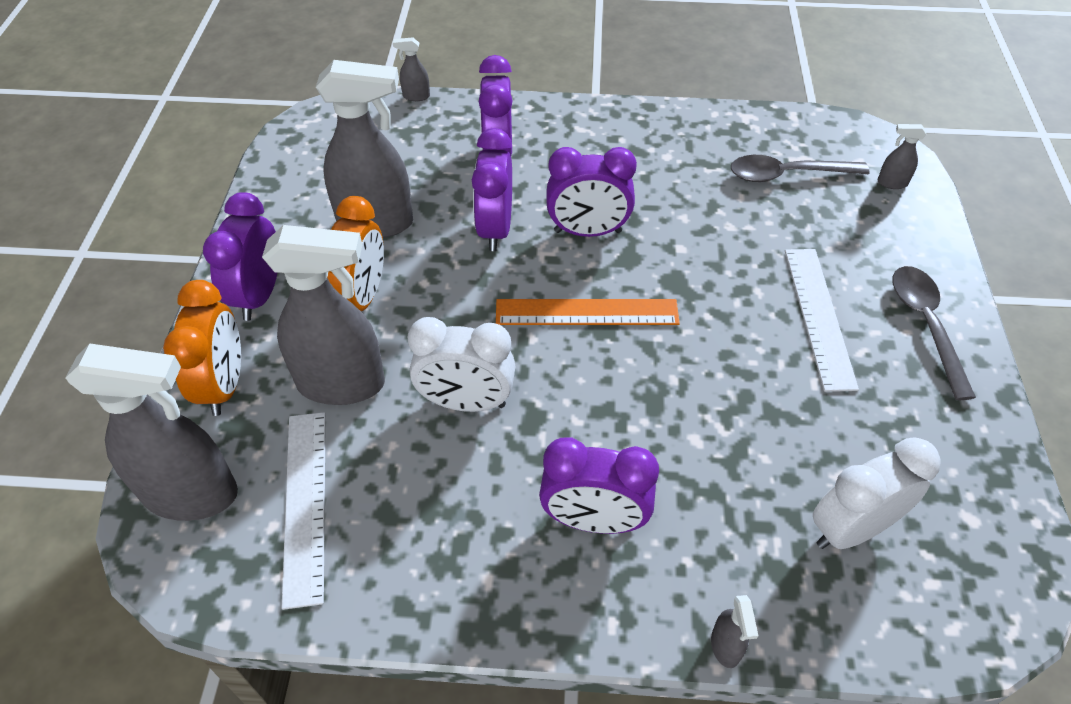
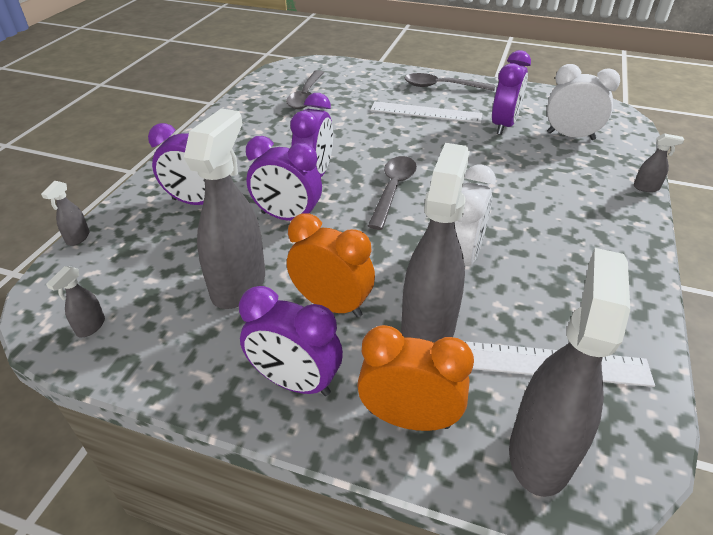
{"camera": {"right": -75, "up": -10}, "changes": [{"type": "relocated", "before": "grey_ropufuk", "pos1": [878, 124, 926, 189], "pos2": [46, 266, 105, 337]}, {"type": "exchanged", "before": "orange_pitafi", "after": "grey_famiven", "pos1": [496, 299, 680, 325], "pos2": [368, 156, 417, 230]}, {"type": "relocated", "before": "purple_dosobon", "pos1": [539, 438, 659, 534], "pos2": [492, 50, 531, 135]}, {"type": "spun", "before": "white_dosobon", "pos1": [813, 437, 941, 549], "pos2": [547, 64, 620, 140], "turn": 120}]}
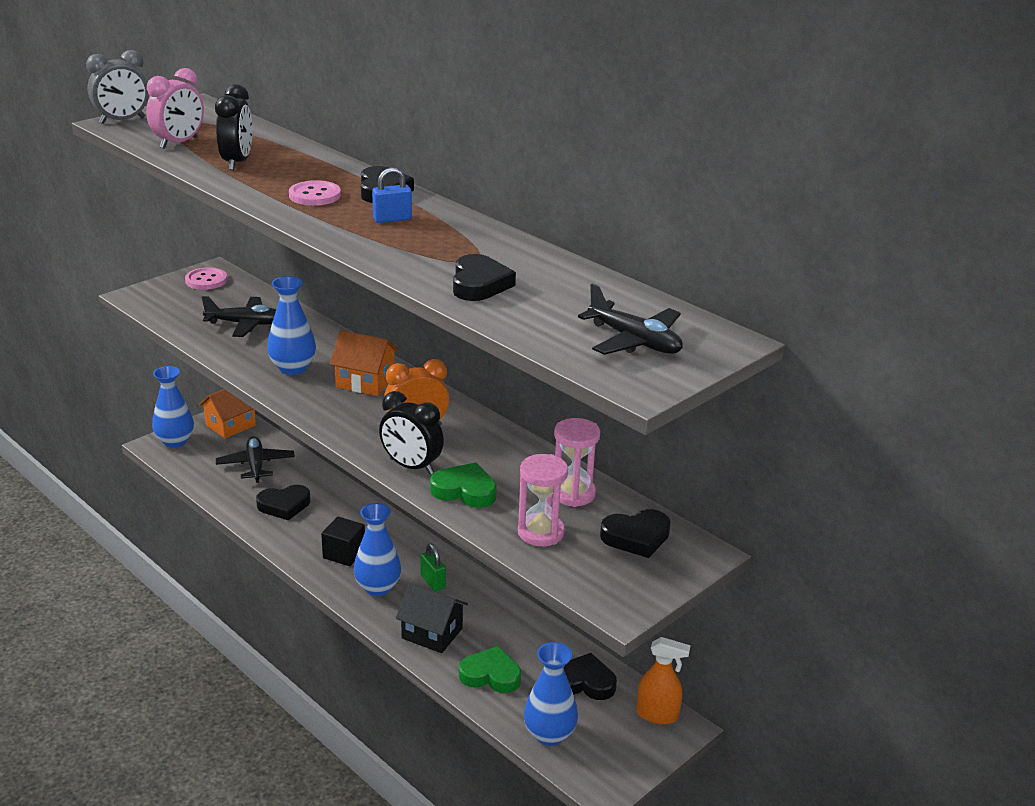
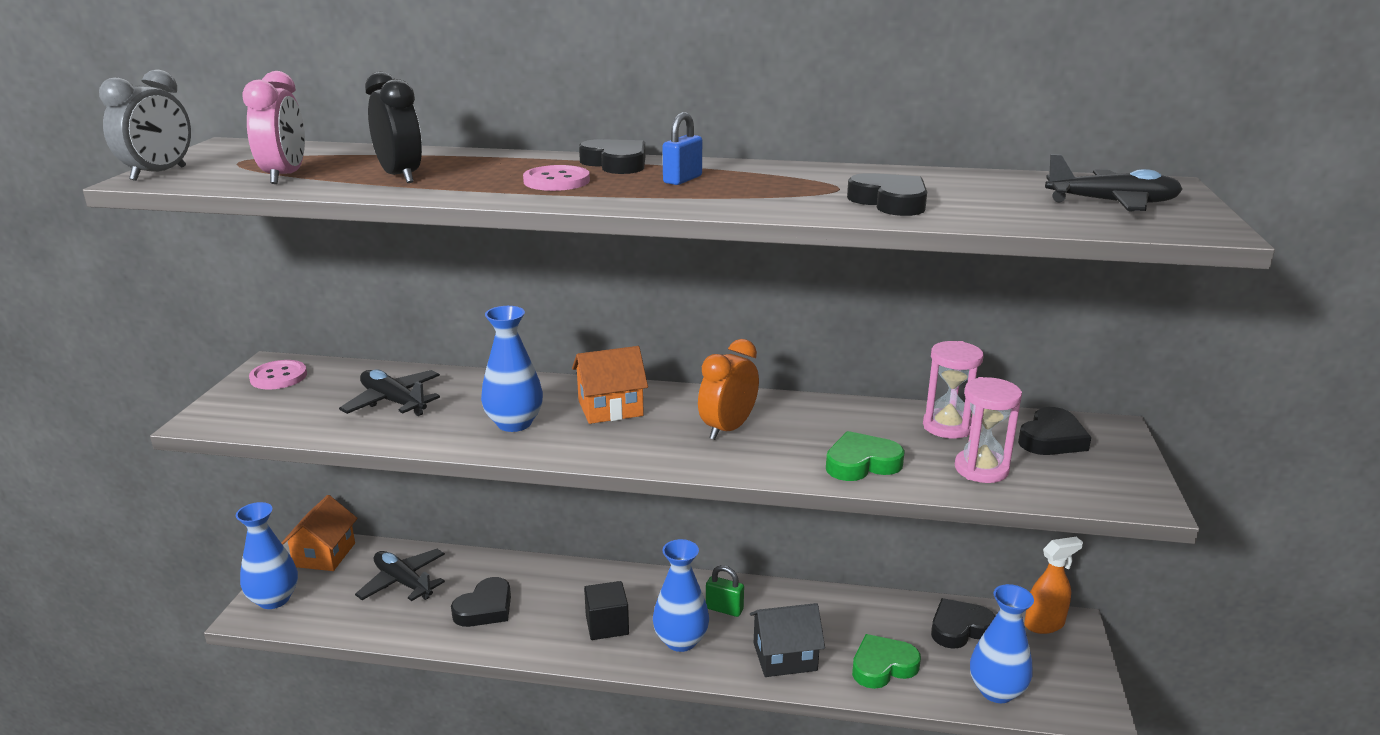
{"camera": {"right": -35, "up": -5}, "changes": [{"type": "spun", "before": "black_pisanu", "pos1": [202, 296, 276, 337], "pos2": [339, 369, 440, 416], "turn": -105}, {"type": "missing", "before": "black_dosobon", "pos1": [379, 391, 444, 474]}]}
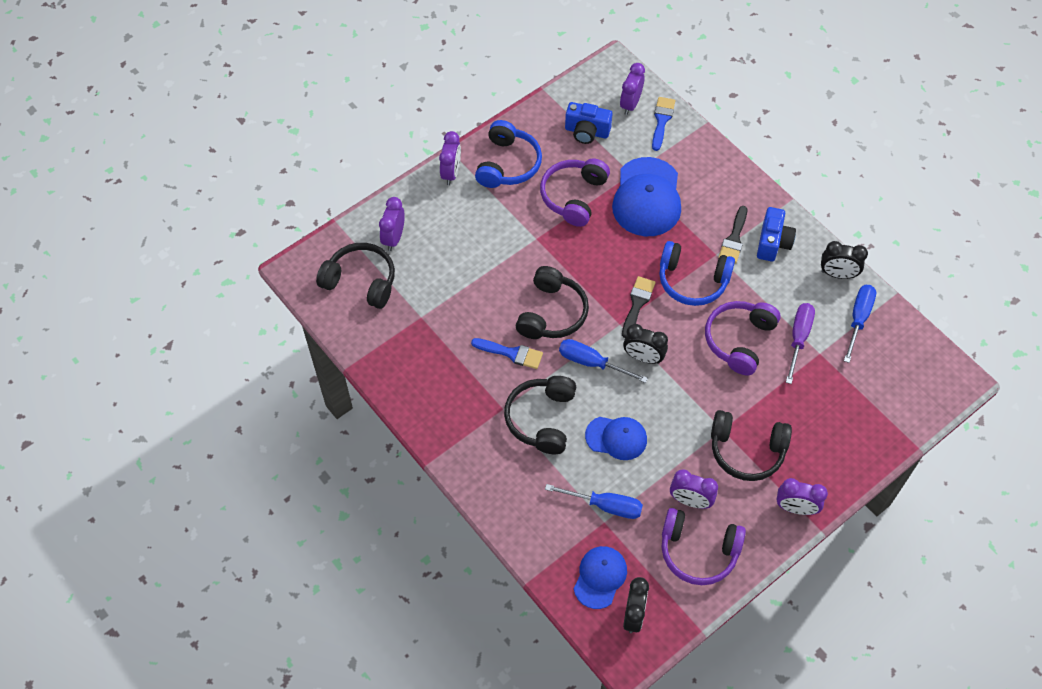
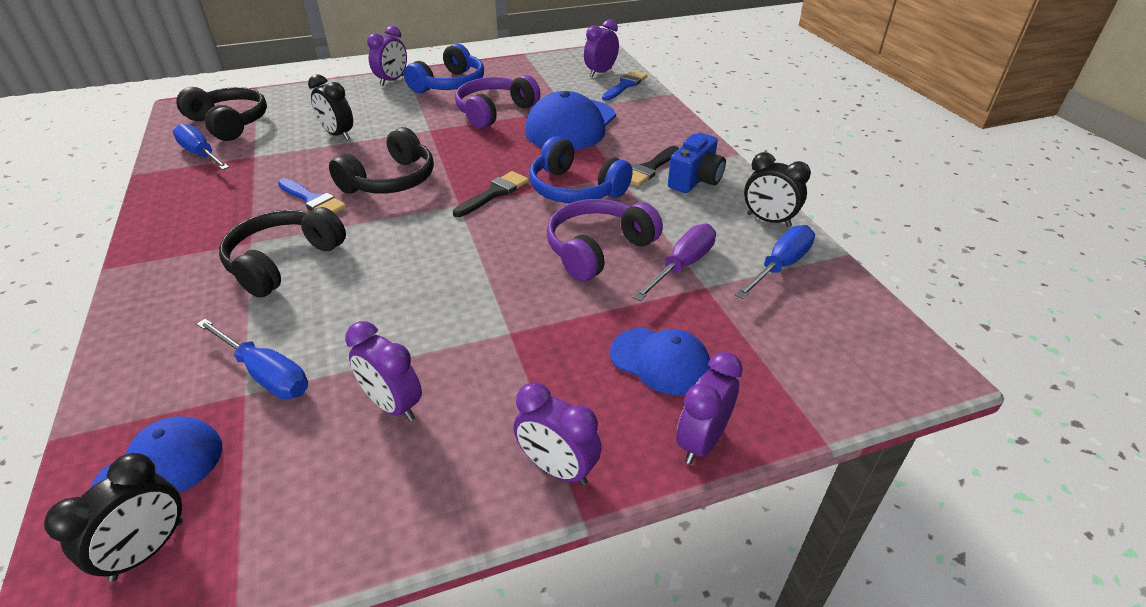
{"camera": {"right": 20, "up": -20}, "changes": [{"type": "relocated", "before": "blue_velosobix", "pos1": [559, 339, 648, 383], "pos2": [173, 123, 230, 170]}, {"type": "relocated", "before": "black_dosobon", "pos1": [623, 324, 668, 364], "pos2": [308, 74, 353, 140]}, {"type": "relocated", "before": "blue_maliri", "pos1": [585, 417, 647, 460], "pos2": [610, 328, 711, 395]}, {"type": "relocated", "before": "purple_dosobon", "pos1": [379, 197, 405, 251], "pos2": [676, 352, 743, 464]}, {"type": "missing", "before": "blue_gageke", "pos1": [565, 102, 613, 144]}, {"type": "missing", "before": "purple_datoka", "pos1": [662, 508, 746, 585]}, {"type": "missing", "before": "black_datoka", "pos1": [711, 410, 792, 481]}]}
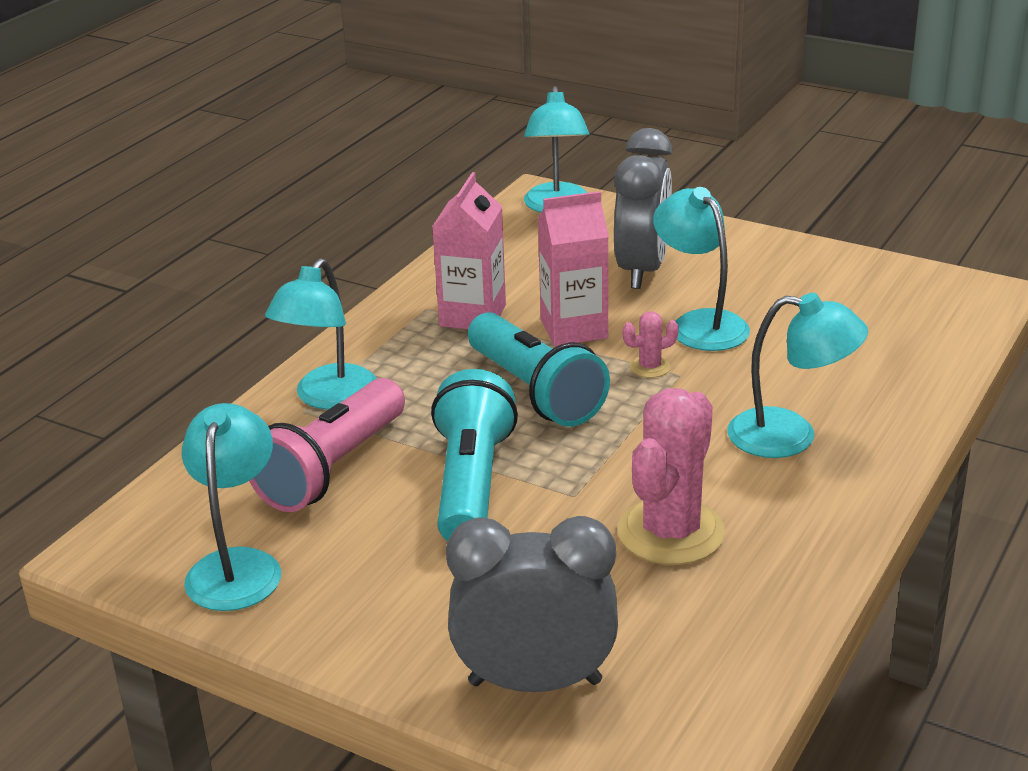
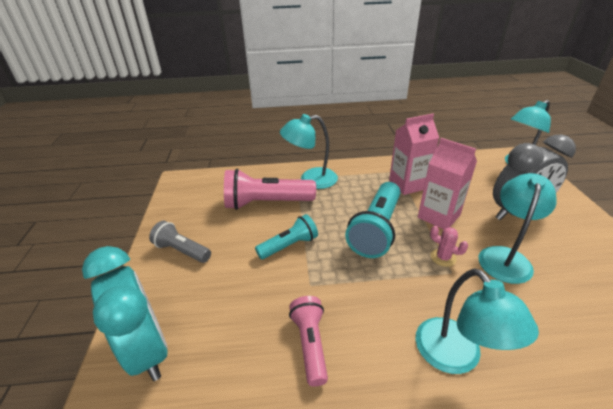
{"camera": {"right": 55, "up": 5}, "changes": [{"type": "colour", "before": "grey_dosobon", "after": "turquoise_dosobon", "pos1": [446, 516, 618, 692], "pos2": [82, 246, 168, 381]}, {"type": "appeared", "after": "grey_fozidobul", "pos2": [149, 221, 211, 263]}, {"type": "size", "before": "turquoise_fozidobul", "pos1": [431, 369, 518, 541], "pos2": [255, 214, 318, 259], "scale": 0.6}, {"type": "exchanged", "before": "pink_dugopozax", "after": "pink_fozidobul", "pos1": [617, 388, 725, 565], "pos2": [289, 296, 328, 387]}, {"type": "missing", "before": "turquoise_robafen", "pos1": [182, 403, 281, 611]}]}
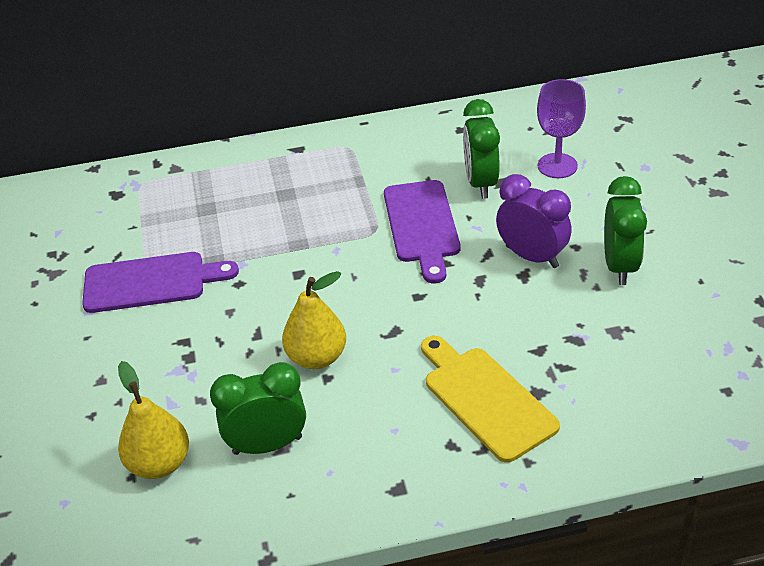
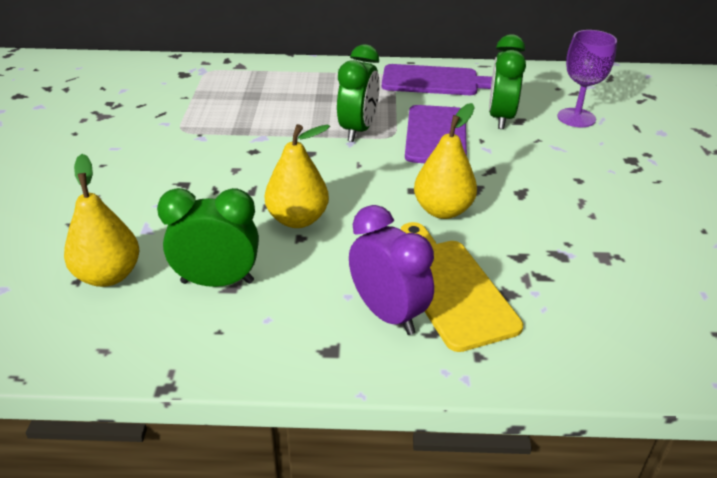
{"camera": {"right": 10, "up": -5}, "changes": [{"type": "relocated", "before": "green_dosobon", "pos1": [604, 176, 647, 285], "pos2": [337, 44, 380, 142]}, {"type": "relocated", "before": "purple_dosobon", "pos1": [496, 174, 572, 268], "pos2": [349, 205, 434, 335]}, {"type": "relocated", "before": "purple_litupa", "pos1": [82, 252, 239, 313], "pos2": [382, 64, 492, 95]}, {"type": "appeared", "after": "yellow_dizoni", "pos2": [414, 103, 477, 219]}]}
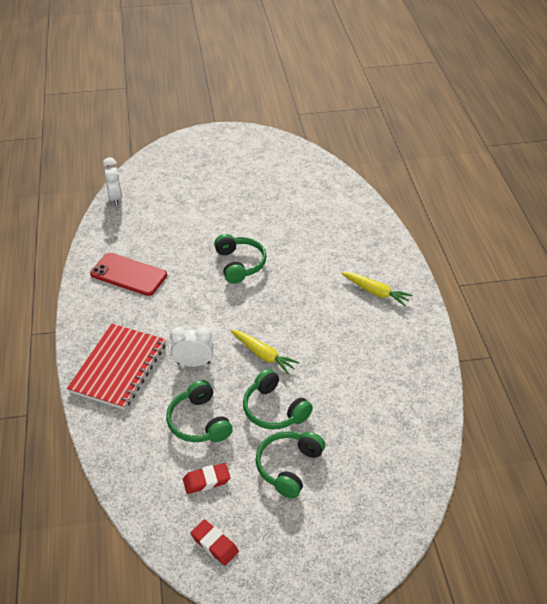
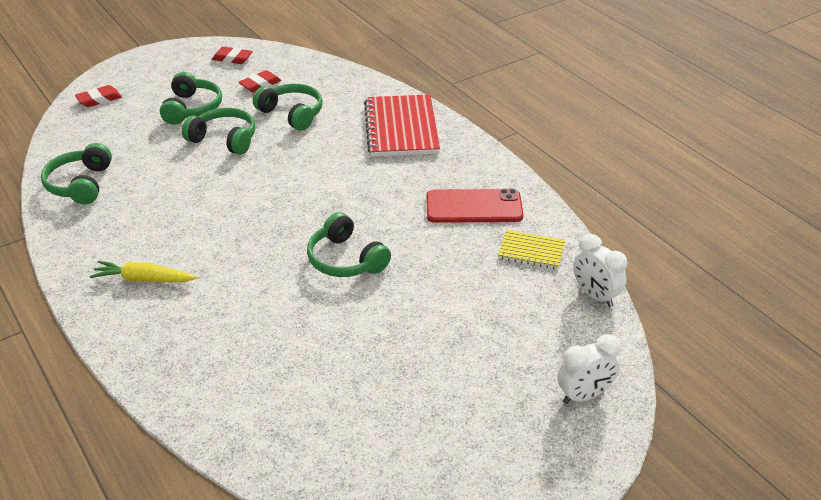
{"camera": {"right": 155, "up": -5}, "changes": [{"type": "appeared", "after": "green_datoka", "pos2": [41, 143, 112, 205]}, {"type": "appeared", "after": "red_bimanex", "pos2": [75, 85, 122, 107]}, {"type": "appeared", "after": "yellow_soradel", "pos2": [498, 230, 565, 269]}, {"type": "relocated", "before": "white_dosobon", "pos1": [170, 327, 213, 367], "pos2": [557, 334, 621, 404]}, {"type": "missing", "before": "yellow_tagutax", "pos1": [231, 330, 300, 374]}]}
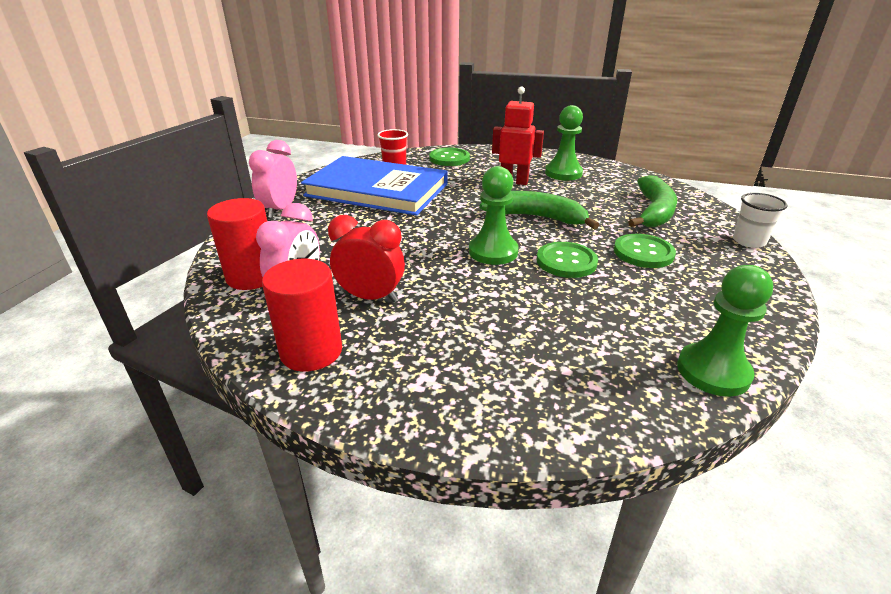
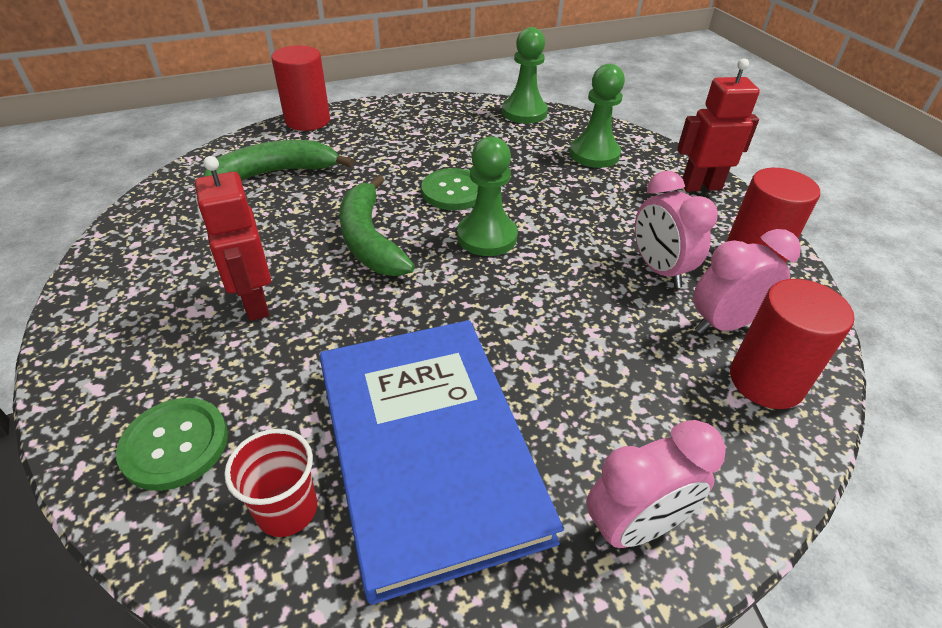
{"camera": {"right": -130, "up": 10}, "changes": [{"type": "exchanged", "before": "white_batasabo", "after": "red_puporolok", "pos1": [733, 193, 788, 248], "pos2": [271, 45, 330, 131]}, {"type": "relocated", "before": "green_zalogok", "pos1": [545, 105, 583, 181], "pos2": [570, 64, 625, 168]}, {"type": "colour", "before": "red_dosobon", "after": "pink_dosobon", "pos1": [328, 215, 405, 302], "pos2": [635, 171, 718, 288]}, {"type": "appeared", "after": "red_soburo", "pos2": [677, 58, 760, 192]}, {"type": "missing", "before": "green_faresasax", "pos1": [614, 234, 676, 268]}]}
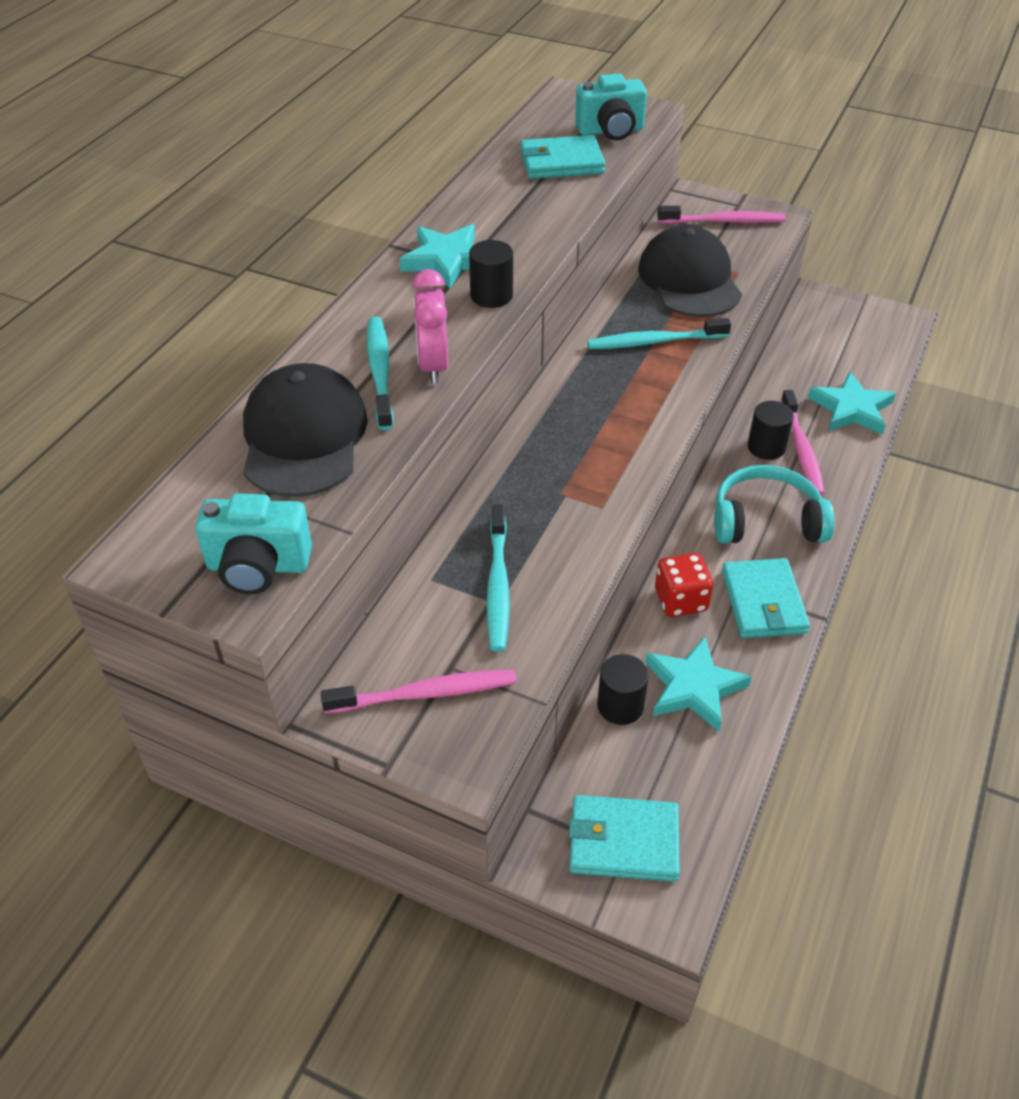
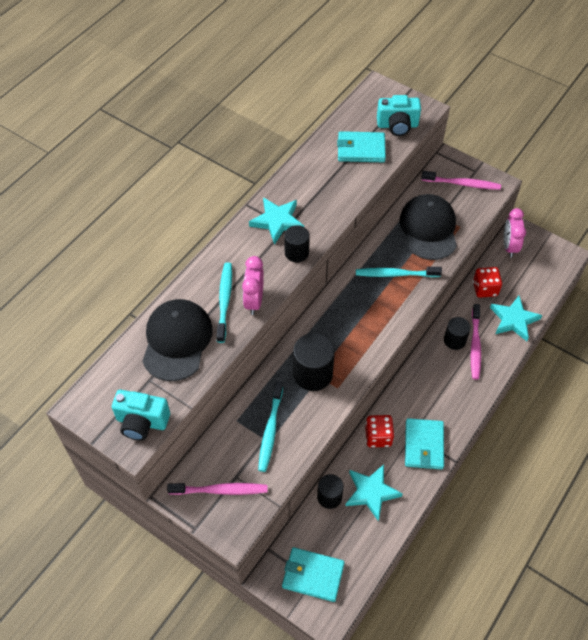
{"camera": {"right": 10, "up": 10}, "changes": [{"type": "appeared", "after": "black_puporolok", "pos2": [293, 333, 335, 391]}, {"type": "appeared", "after": "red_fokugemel", "pos2": [473, 267, 502, 298]}, {"type": "appeared", "after": "pink_dosobon", "pos2": [504, 208, 526, 258]}, {"type": "missing", "before": "turquoise_datoka", "pos1": [714, 465, 835, 543]}]}
